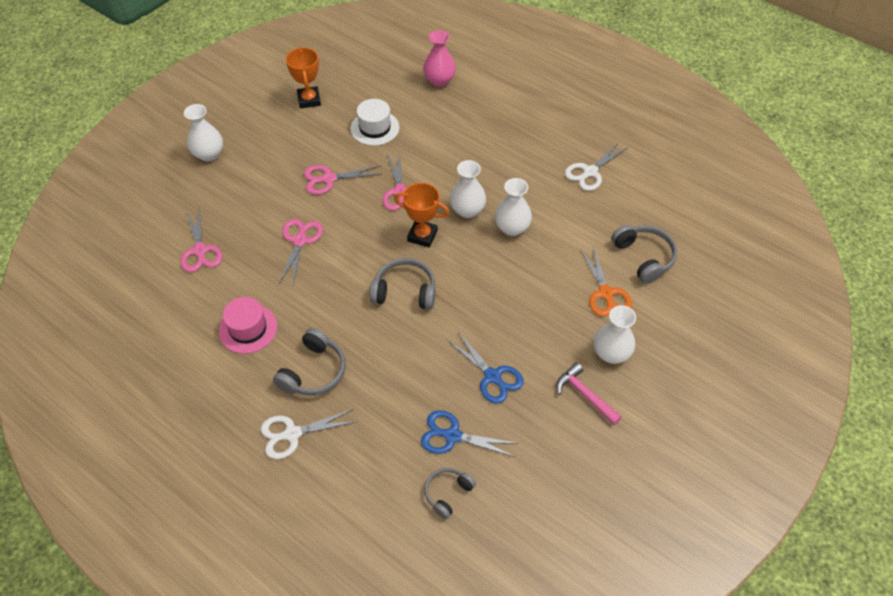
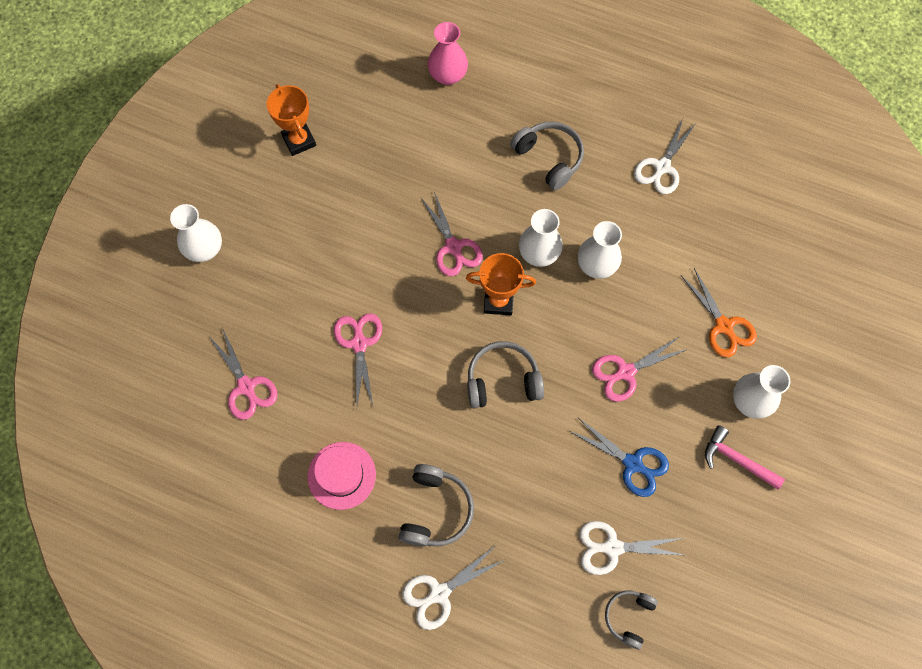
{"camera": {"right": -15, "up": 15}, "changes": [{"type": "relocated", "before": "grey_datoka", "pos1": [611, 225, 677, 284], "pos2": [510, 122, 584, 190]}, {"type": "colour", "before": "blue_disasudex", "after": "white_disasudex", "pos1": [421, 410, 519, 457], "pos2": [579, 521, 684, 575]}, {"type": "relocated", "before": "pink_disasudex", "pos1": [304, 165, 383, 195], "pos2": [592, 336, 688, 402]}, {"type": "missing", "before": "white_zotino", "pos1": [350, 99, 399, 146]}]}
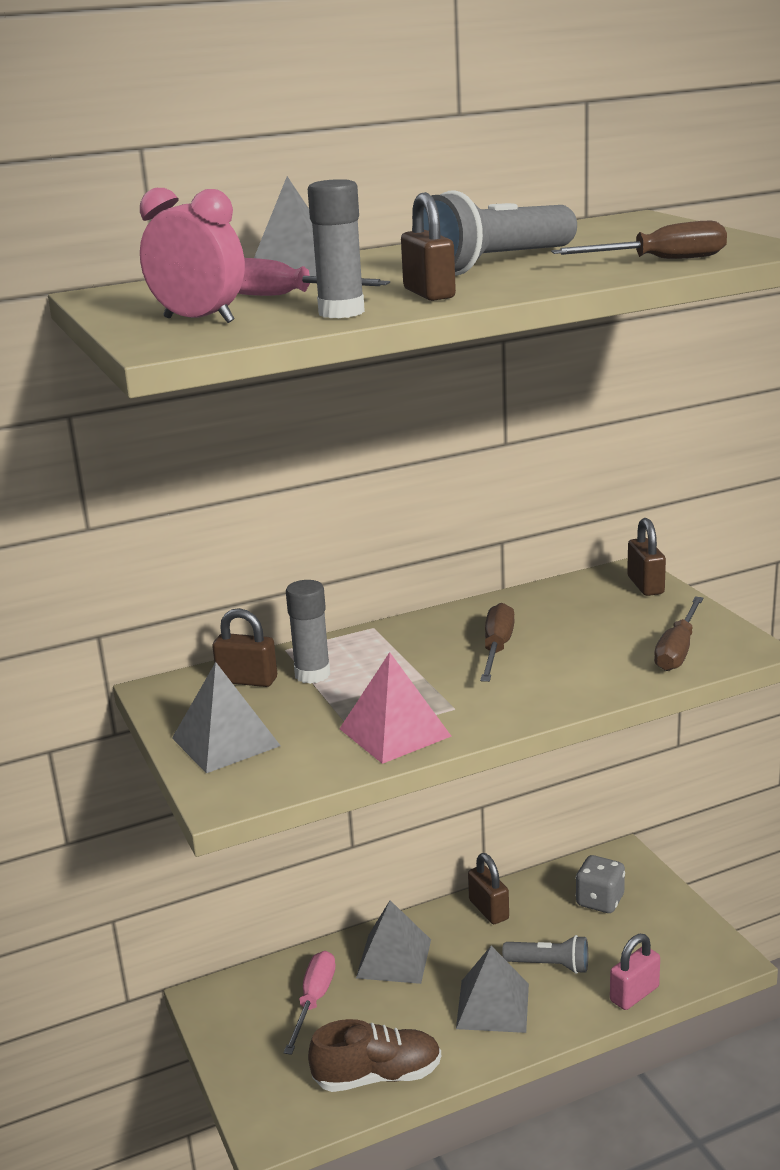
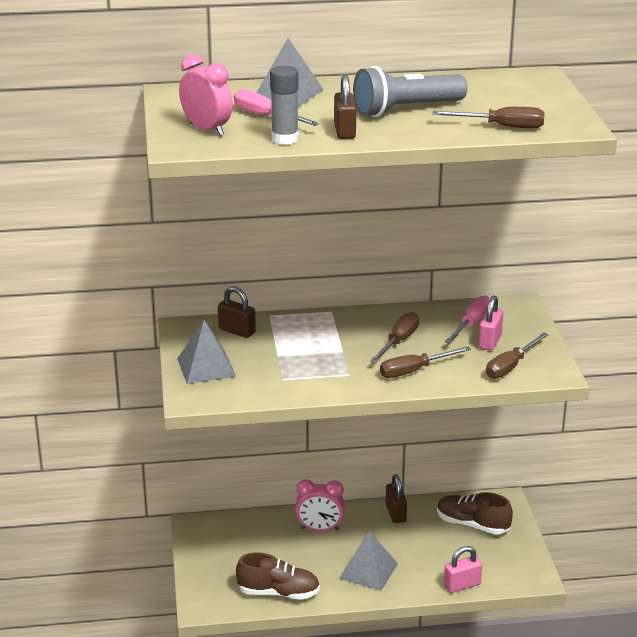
{"camera": {"right": 15, "up": 5}, "changes": [{"type": "exchanged", "before": "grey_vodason", "after": "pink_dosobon", "pos1": [356, 900, 431, 984], "pos2": [295, 479, 345, 531]}, {"type": "appeared", "after": "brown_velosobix", "pos2": [380, 346, 471, 378]}, {"type": "exchanged", "before": "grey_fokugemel", "after": "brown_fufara", "pos1": [576, 855, 625, 913], "pos2": [437, 492, 513, 534]}, {"type": "relocated", "before": "pink_velosobix", "pos1": [284, 951, 336, 1055], "pos2": [445, 295, 490, 343]}, {"type": "appeared", "after": "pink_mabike", "pos2": [478, 295, 503, 351]}, {"type": "missing", "before": "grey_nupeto", "pos1": [286, 580, 330, 684]}, {"type": "missing", "before": "pink_vodason", "pos1": [339, 652, 451, 764]}, {"type": "missing", "before": "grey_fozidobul", "pos1": [502, 935, 588, 974]}, {"type": "missing", "before": "brown_mabike", "pos1": [627, 518, 666, 596]}]}
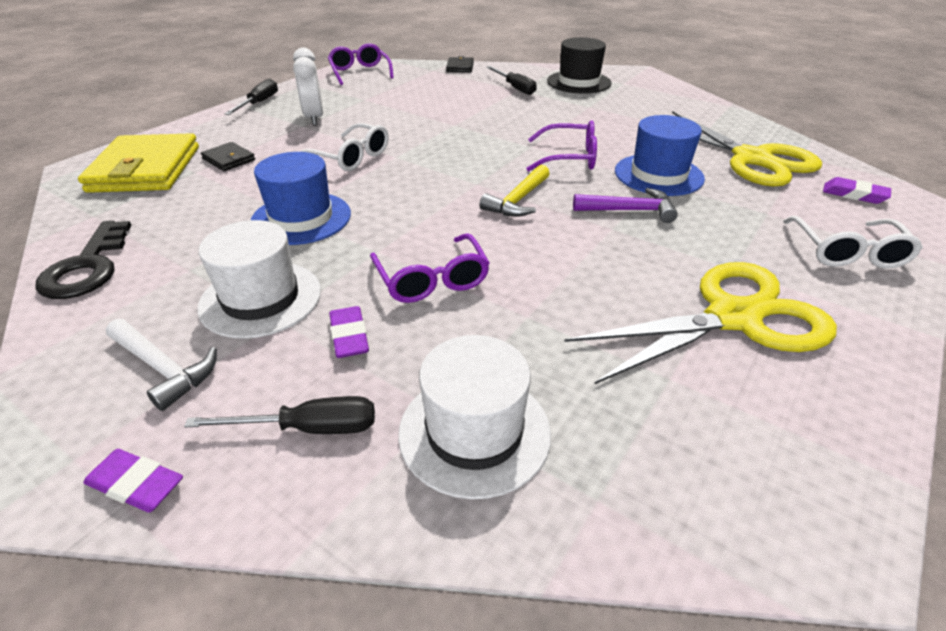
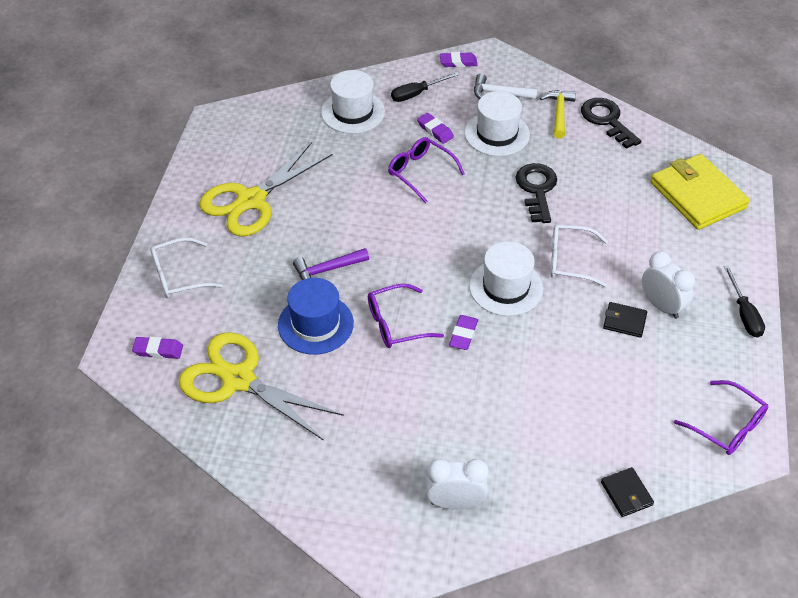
{"camera": {"right": 155, "up": 10}, "changes": [{"type": "spun", "before": "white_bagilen", "pos1": [783, 216, 923, 269], "pos2": [150, 237, 223, 298], "turn": -90}, {"type": "exchanged", "before": "black_zotino", "after": "white_dosobon", "pos1": [547, 37, 612, 94], "pos2": [426, 459, 489, 509]}, {"type": "appeared", "after": "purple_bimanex", "pos2": [449, 315, 478, 350]}, {"type": "appeared", "after": "white_zotino", "pos2": [469, 241, 543, 316]}, {"type": "exchanged", "before": "blue_zotino", "after": "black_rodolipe", "pos1": [251, 152, 351, 245], "pos2": [516, 163, 557, 223]}, {"type": "relocated", "before": "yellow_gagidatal", "pos1": [479, 165, 550, 217], "pos2": [540, 90, 576, 139]}, {"type": "relocated", "before": "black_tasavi", "pos1": [201, 142, 255, 171], "pos2": [603, 302, 647, 338]}, {"type": "missing", "before": "black_velosobix", "pos1": [487, 66, 537, 95]}]}
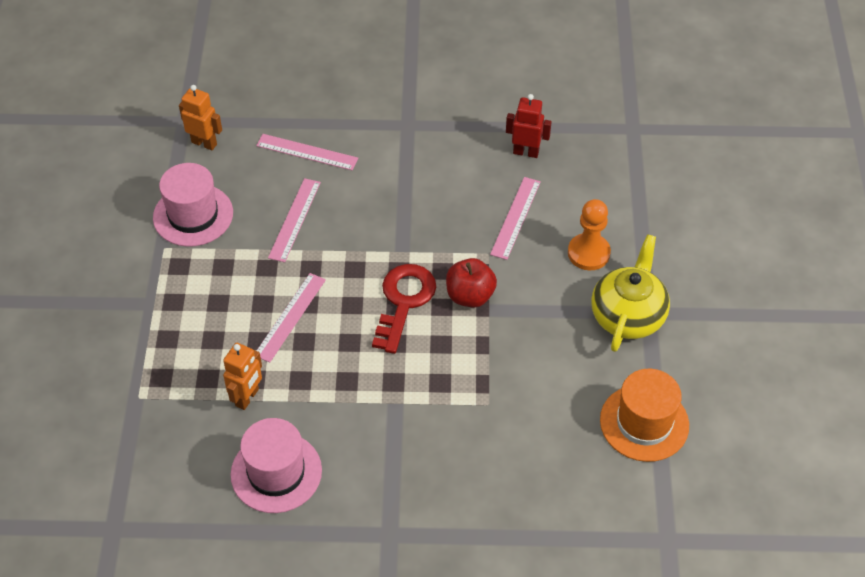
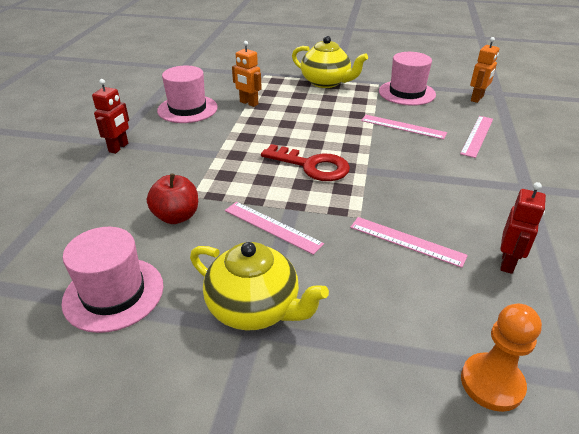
{"camera": {"right": 100, "up": -15}, "changes": [{"type": "colour", "before": "orange_zotino", "after": "pink_zotino", "pos1": [600, 369, 689, 462], "pos2": [61, 227, 163, 333]}, {"type": "appeared", "after": "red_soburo", "pos2": [92, 79, 129, 154]}, {"type": "relocated", "before": "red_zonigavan", "pos1": [446, 258, 497, 308], "pos2": [147, 173, 198, 224]}, {"type": "relocated", "before": "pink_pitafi", "pos1": [257, 273, 326, 363], "pos2": [225, 202, 324, 255]}, {"type": "appeared", "after": "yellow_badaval", "pos2": [292, 36, 368, 88]}, {"type": "relocated", "before": "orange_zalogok", "pos1": [568, 199, 611, 270], "pos2": [461, 304, 542, 412]}]}
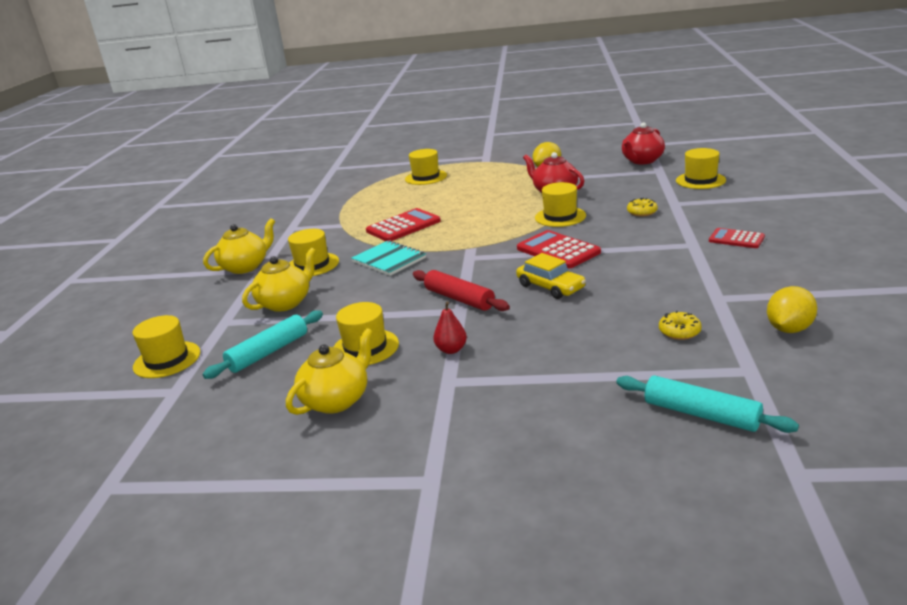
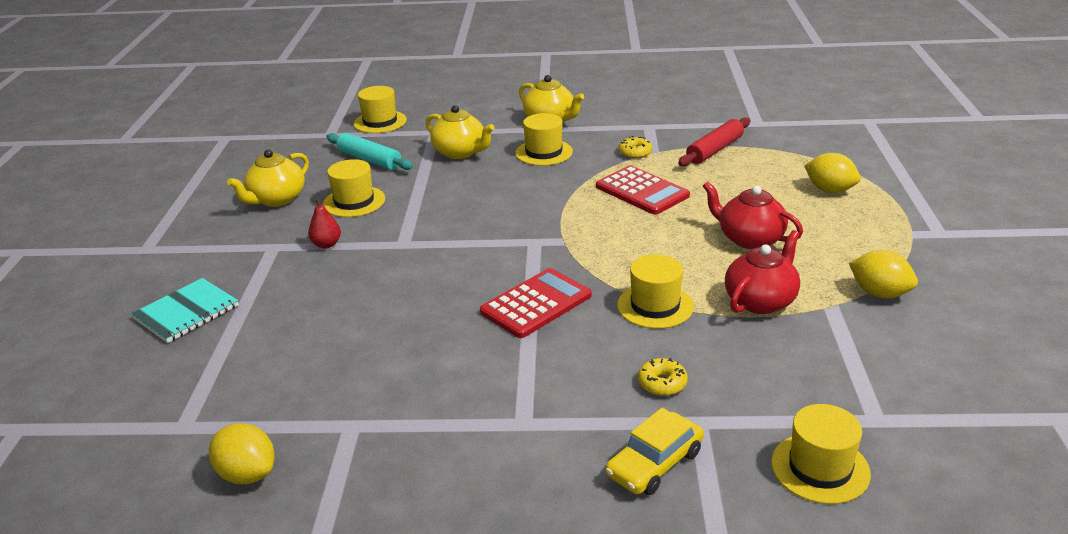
{"camera": {"right": 85, "up": 5}, "changes": [{"type": "relocated", "before": "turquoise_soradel", "pos1": [351, 240, 426, 276], "pos2": [131, 278, 239, 343]}, {"type": "spun", "before": "yellow_badaval", "pos1": [286, 328, 373, 415], "pos2": [227, 150, 309, 207], "turn": 90}, {"type": "relocated", "before": "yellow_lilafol", "pos1": [516, 253, 586, 299], "pos2": [605, 408, 704, 495]}, {"type": "relocated", "before": "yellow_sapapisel", "pos1": [659, 311, 702, 340], "pos2": [619, 136, 652, 159]}, {"type": "relocated", "before": "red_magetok", "pos1": [413, 270, 510, 311], "pos2": [678, 117, 750, 166]}, {"type": "relocated", "before": "red_badaval", "pos1": [622, 122, 665, 164], "pos2": [703, 181, 803, 249]}, {"type": "exchanged", "before": "yellow_zotino", "after": "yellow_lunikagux", "pos1": [405, 149, 447, 185], "pos2": [804, 153, 860, 193]}, {"type": "missing", "before": "turquoise_magetok", "pos1": [616, 375, 799, 433]}, {"type": "missing", "before": "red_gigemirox", "pos1": [709, 228, 765, 248]}]}
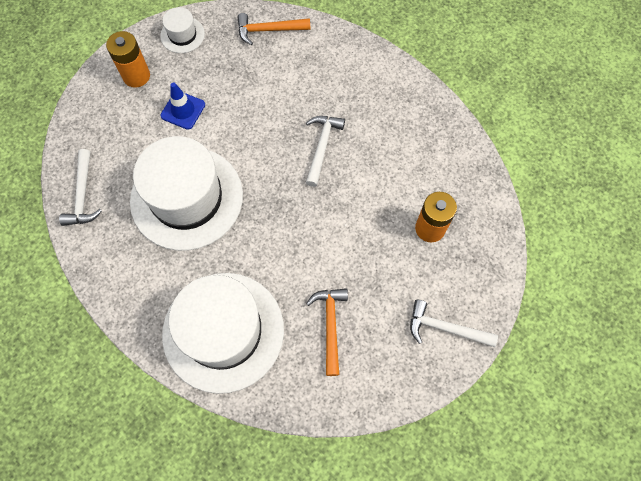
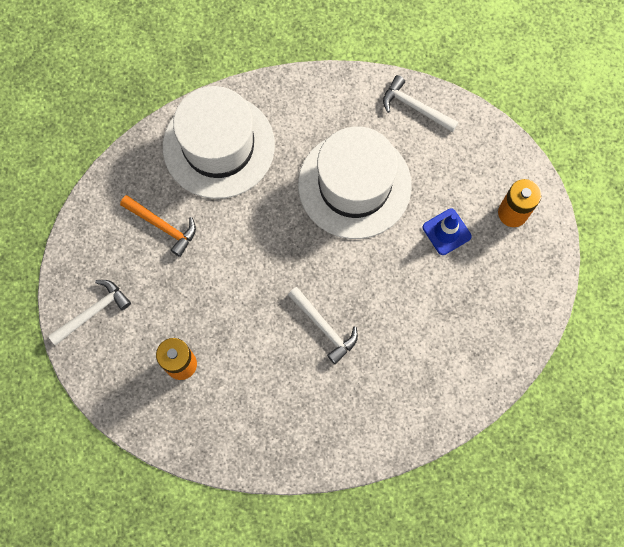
{"camera": {"right": 125, "up": 5}, "changes": [{"type": "missing", "before": "white_zotino", "pos1": [160, 7, 205, 53]}, {"type": "missing", "before": "orange_gagidatal", "pos1": [237, 13, 311, 45]}]}
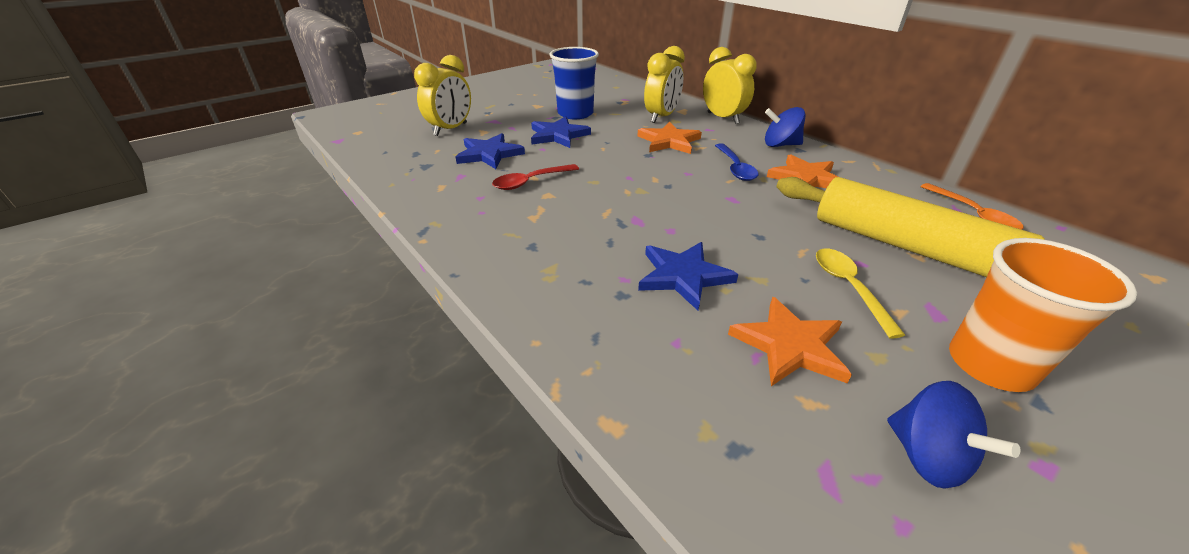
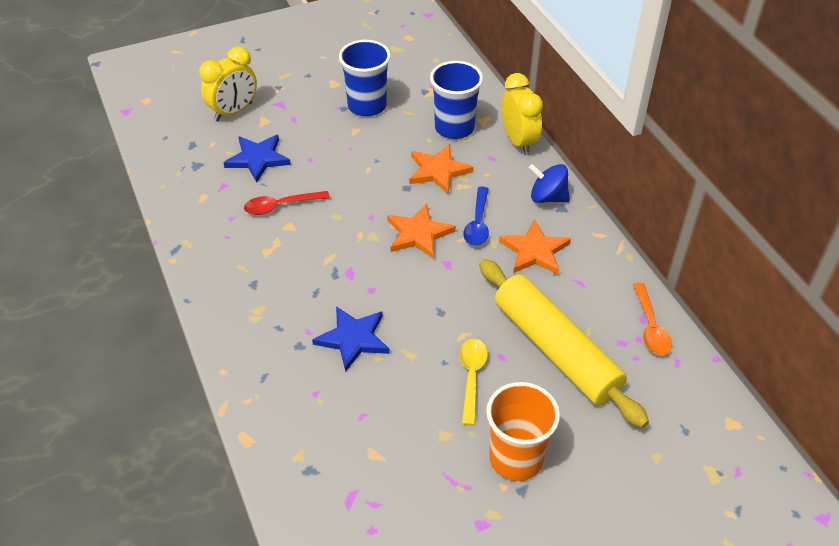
{"camera": {"right": 15, "up": 10}, "changes": [{"type": "relocated", "before": "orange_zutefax", "pos1": [728, 297, 852, 386], "pos2": [387, 203, 456, 259]}, {"type": "exchanged", "before": "yellow_dosobon", "after": "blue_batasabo", "pos1": [644, 46, 685, 123], "pos2": [430, 61, 483, 139]}, {"type": "missing", "before": "blue_zutefax", "pos1": [531, 116, 591, 148]}, {"type": "missing", "before": "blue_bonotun", "pos1": [887, 381, 1020, 489]}]}
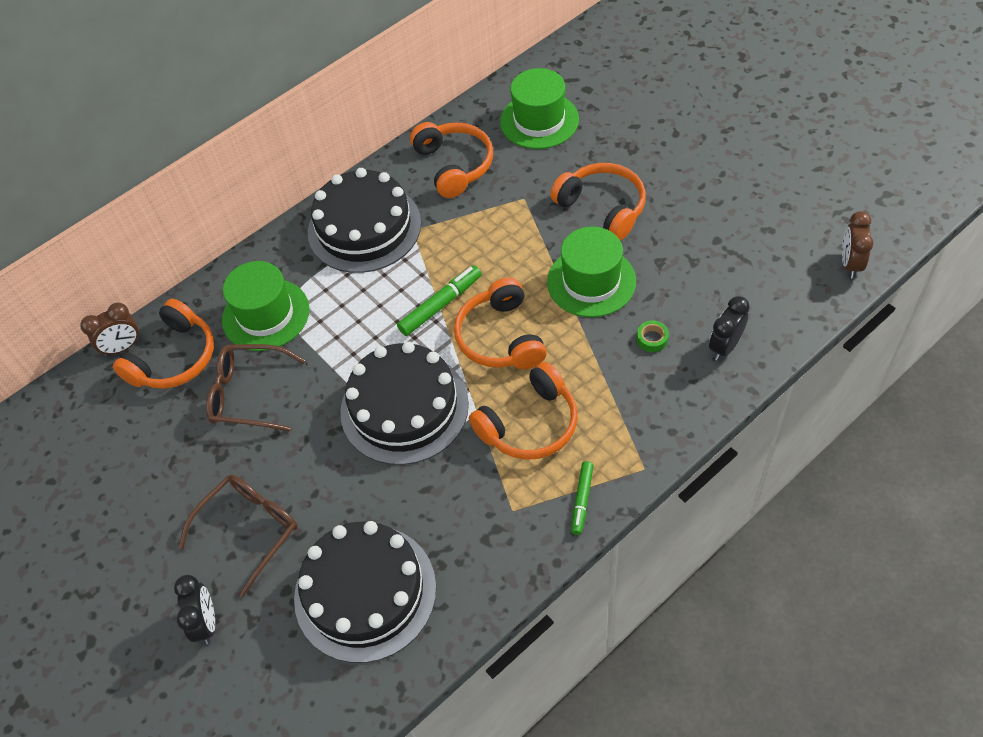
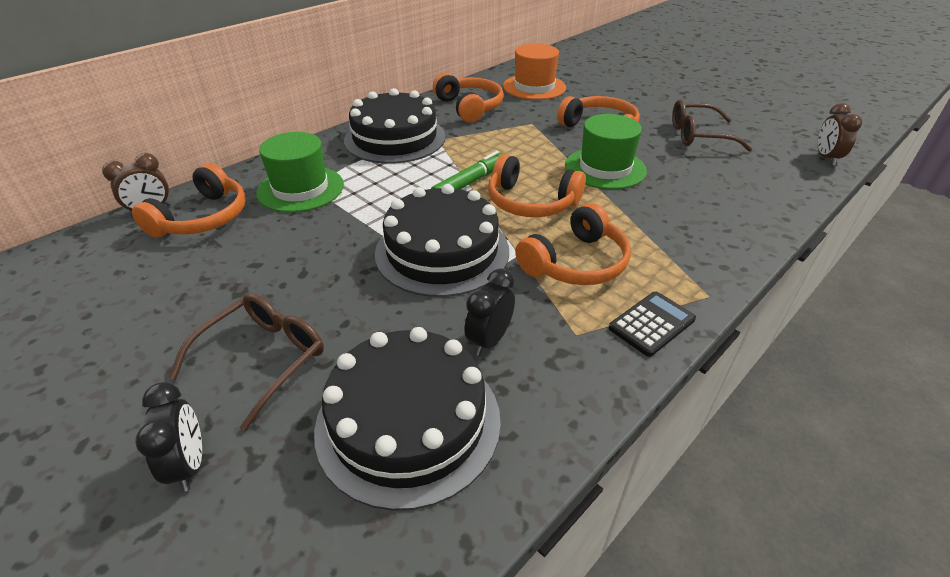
{"camera": {"right": -10, "up": -15}, "changes": [{"type": "relocated", "before": "black_dosobon", "pos1": [709, 296, 750, 361], "pos2": [464, 269, 515, 356]}, {"type": "spun", "before": "orange_datoka", "pos1": [454, 277, 547, 369], "pos2": [488, 154, 586, 217], "turn": -45}, {"type": "colour", "before": "green_zotino", "after": "orange_zotino", "pos1": [500, 68, 579, 149], "pos2": [503, 43, 566, 100]}, {"type": "exchanged", "before": "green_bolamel", "after": "black_gigemirox", "pos1": [571, 461, 594, 535], "pos2": [609, 292, 696, 357]}, {"type": "relocated", "before": "brown_bagilen", "pos1": [206, 344, 306, 432], "pos2": [672, 100, 752, 152]}, {"type": "missing", "before": "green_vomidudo", "pos1": [637, 320, 669, 352]}]}
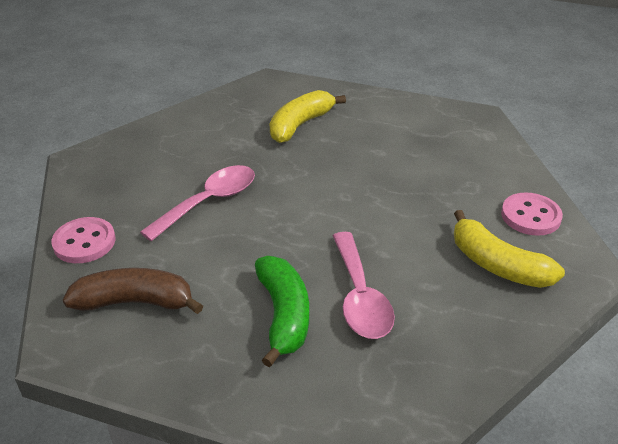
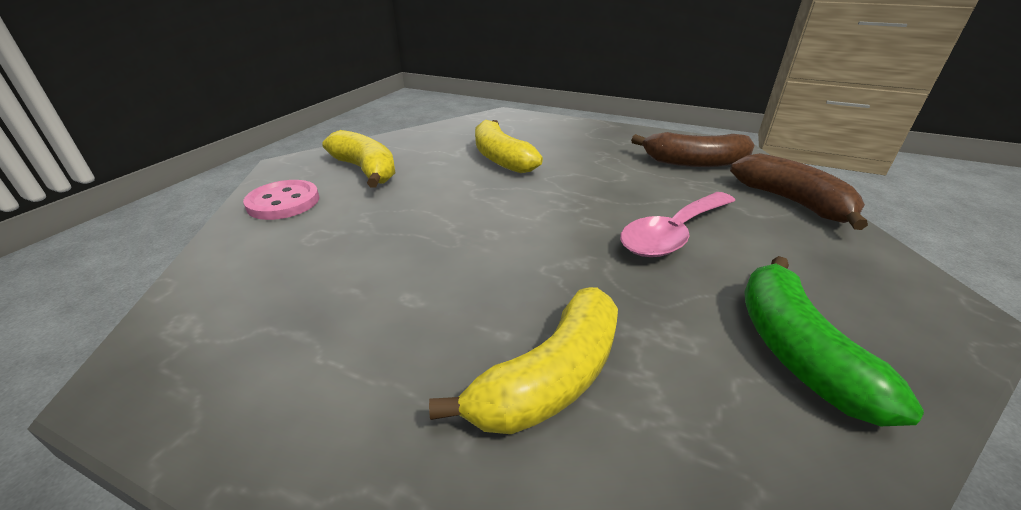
{"camera": {"right": -175, "up": -5}, "changes": [{"type": "exchanged", "before": "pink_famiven", "after": "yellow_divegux", "pos1": [333, 232, 395, 339], "pos2": [475, 120, 543, 173]}, {"type": "exchanged", "before": "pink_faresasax", "after": "brown_divegux", "pos1": [51, 217, 116, 263], "pos2": [730, 153, 868, 230]}, {"type": "relocated", "before": "green_divegux", "pos1": [255, 256, 309, 367], "pos2": [744, 256, 924, 426]}]}
